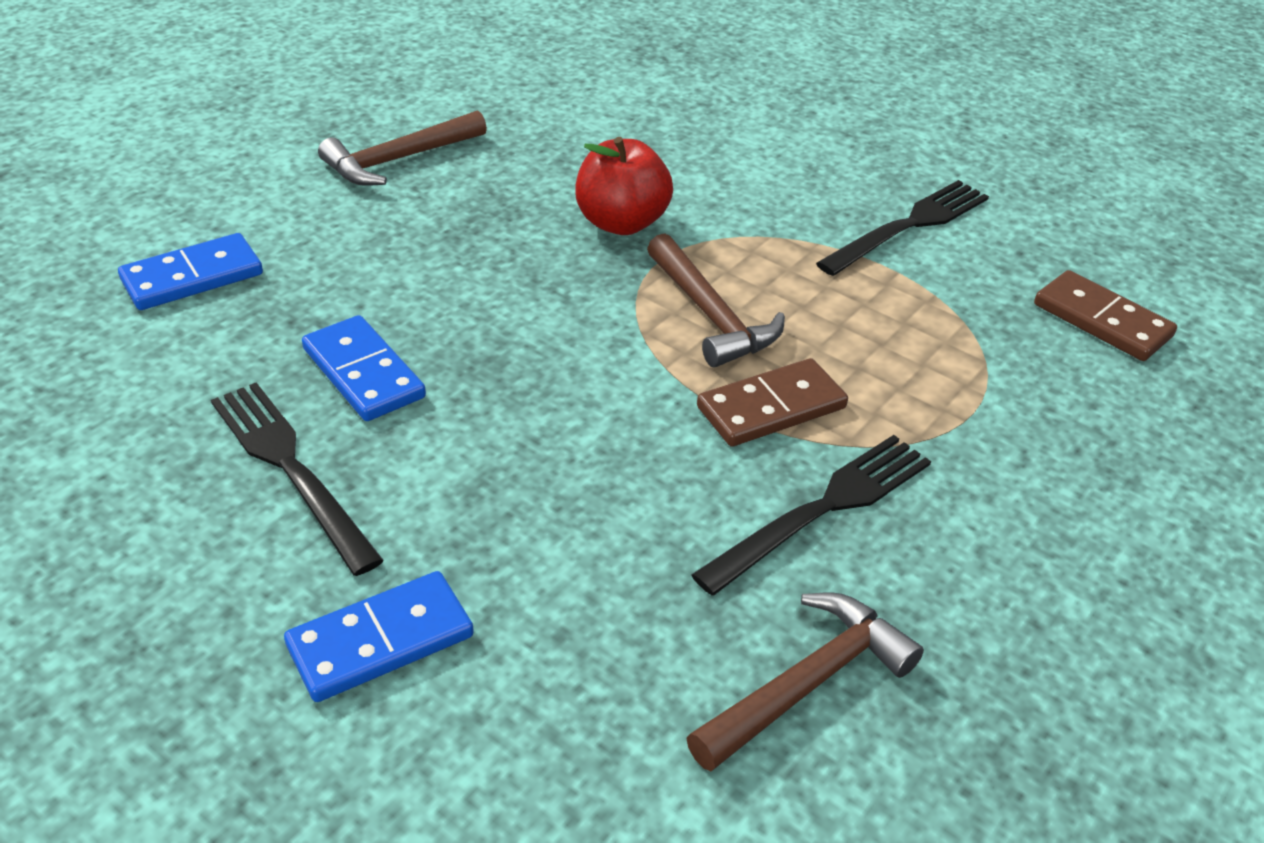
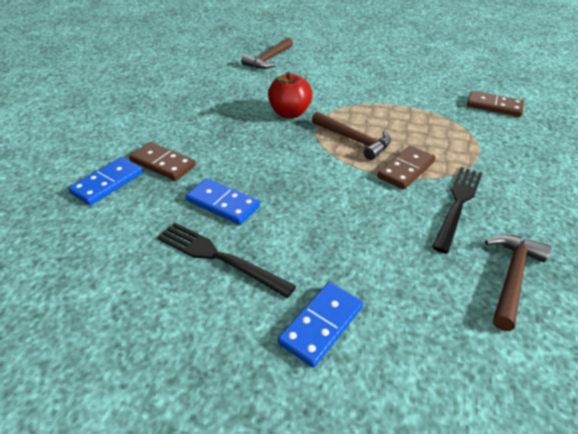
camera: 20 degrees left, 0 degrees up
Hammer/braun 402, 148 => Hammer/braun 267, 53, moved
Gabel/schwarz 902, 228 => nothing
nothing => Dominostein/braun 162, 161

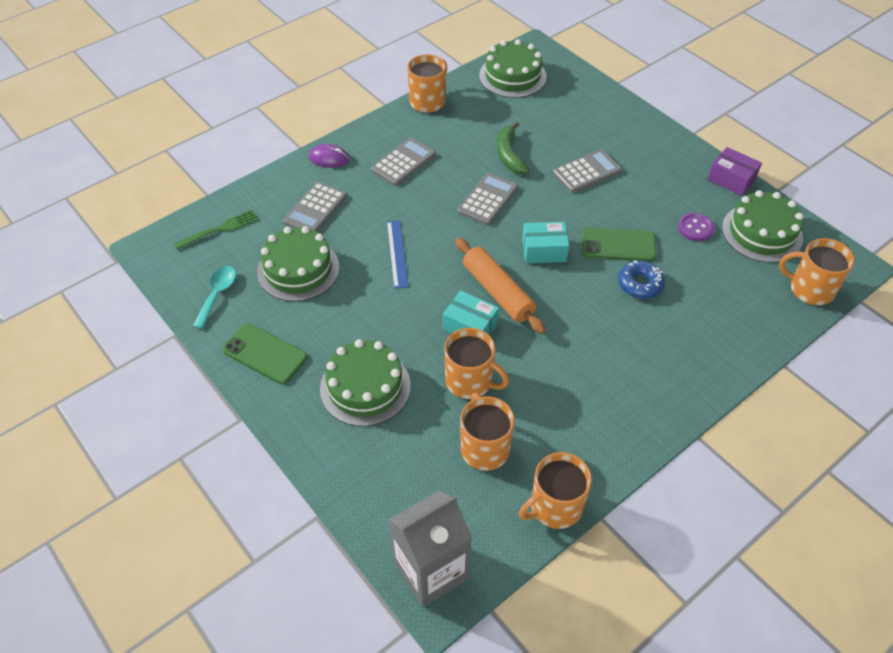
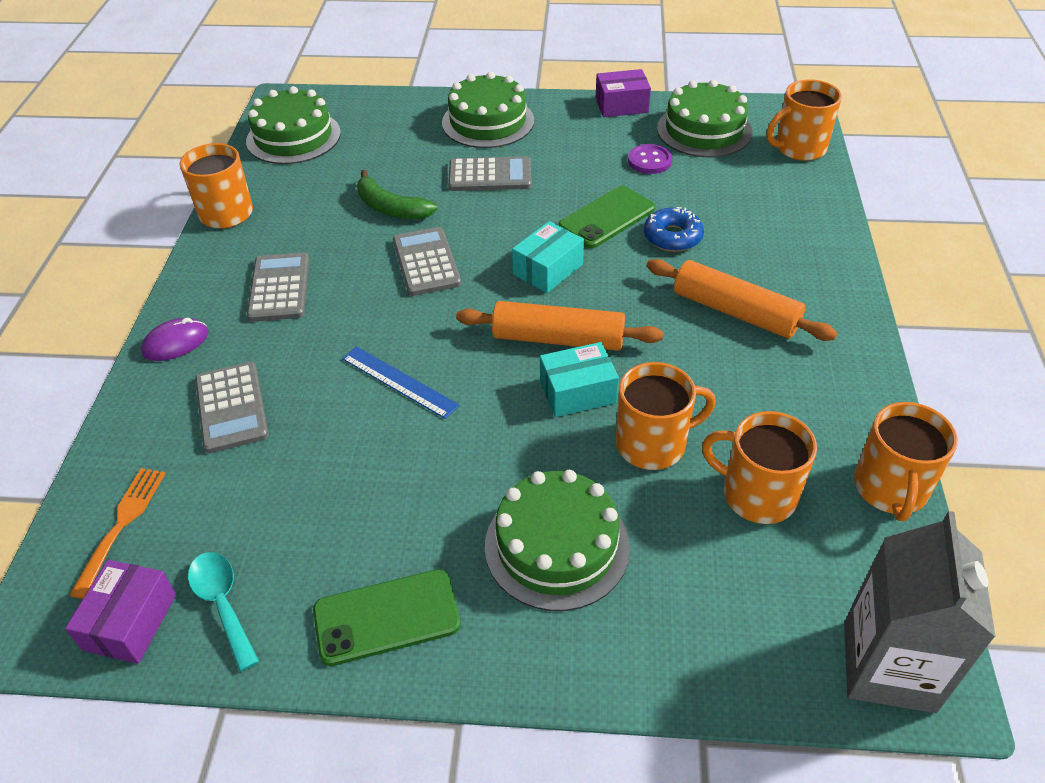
camera: 45 degrees left, 5 degrees down
Taschenrechner/grau 587, 171 => Taschenrechner/grau 490, 173, 75 degrees clockwise
Gabel/grün 216, 230 => Gabel/orange 117, 533
Kuchen/grün 298, 264 => Kuchen/grün 488, 110, moved
nothing => Nudelholz/orange 742, 300
nothing => Schachtel/lila 121, 612

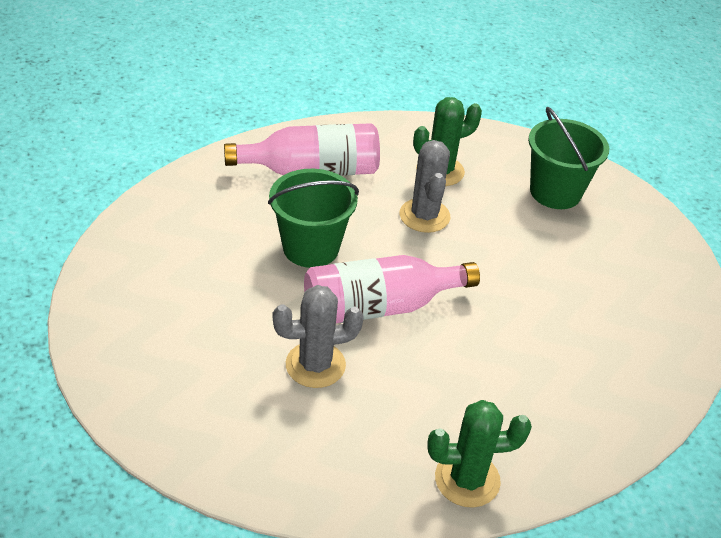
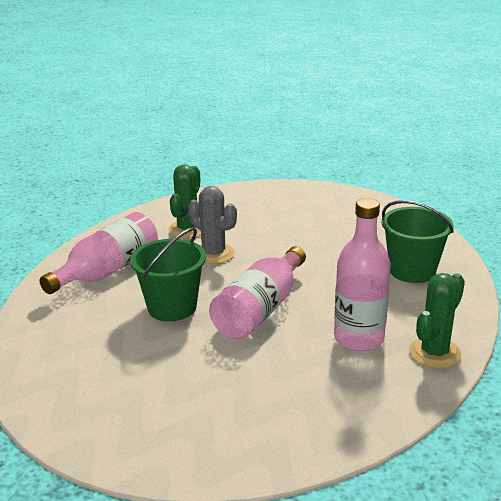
camera: 40 degrees left, 15 degrees down
Eimer/grün 568, 158 => Eimer/grün 418, 241, moved
Kaktus/grau 318, 336 => nothing
nothing => Flasche/rosa 362, 274

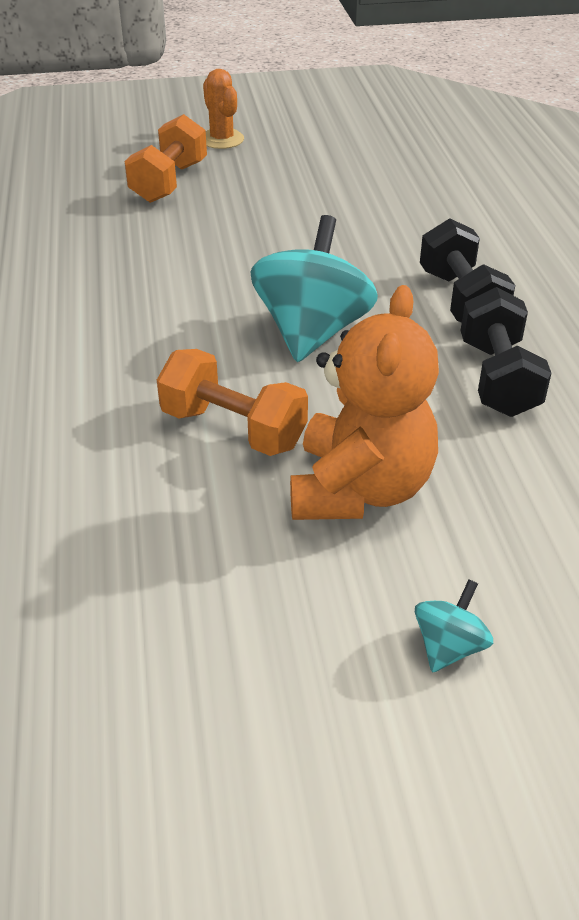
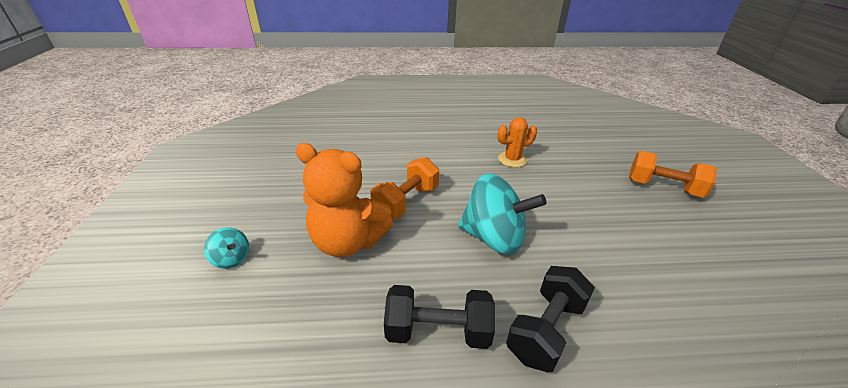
camera: 95 degrees right, 5 degrees down
Kaktus/orange 223, 109 => Kaktus/orange 517, 142, moved
Hantel/schwarz 467, 270 => Hantel/schwarz 550, 319, 45 degrees counterclockwise

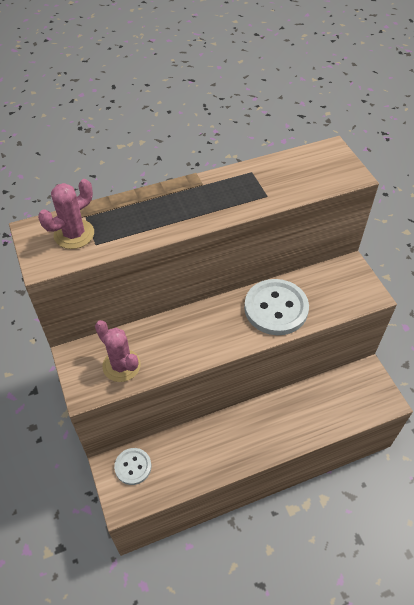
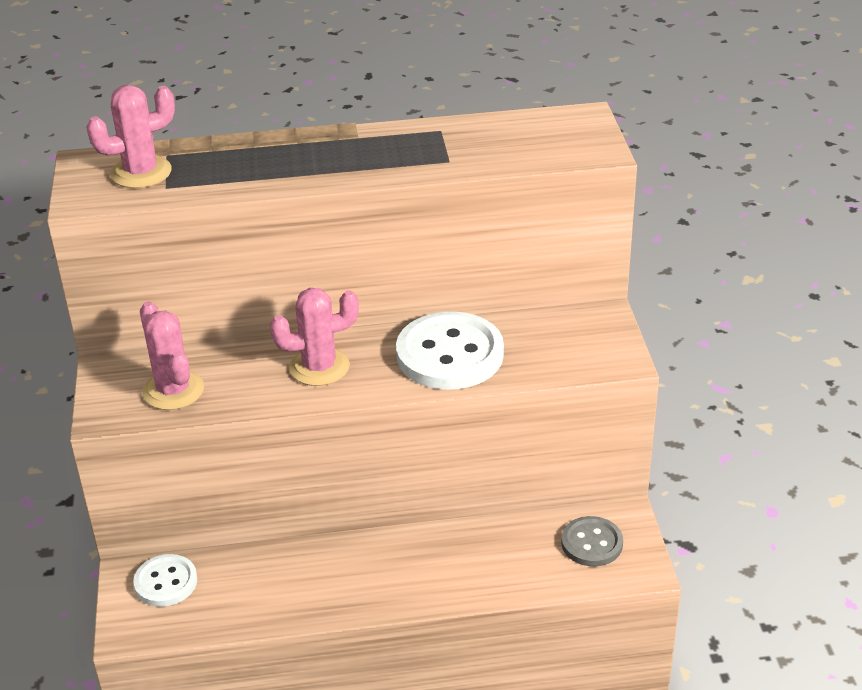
camera: 15 degrees right, 15 degrees down
nothing => Kaktus/rosa 314, 337
nothing => Knopf/grau 592, 541

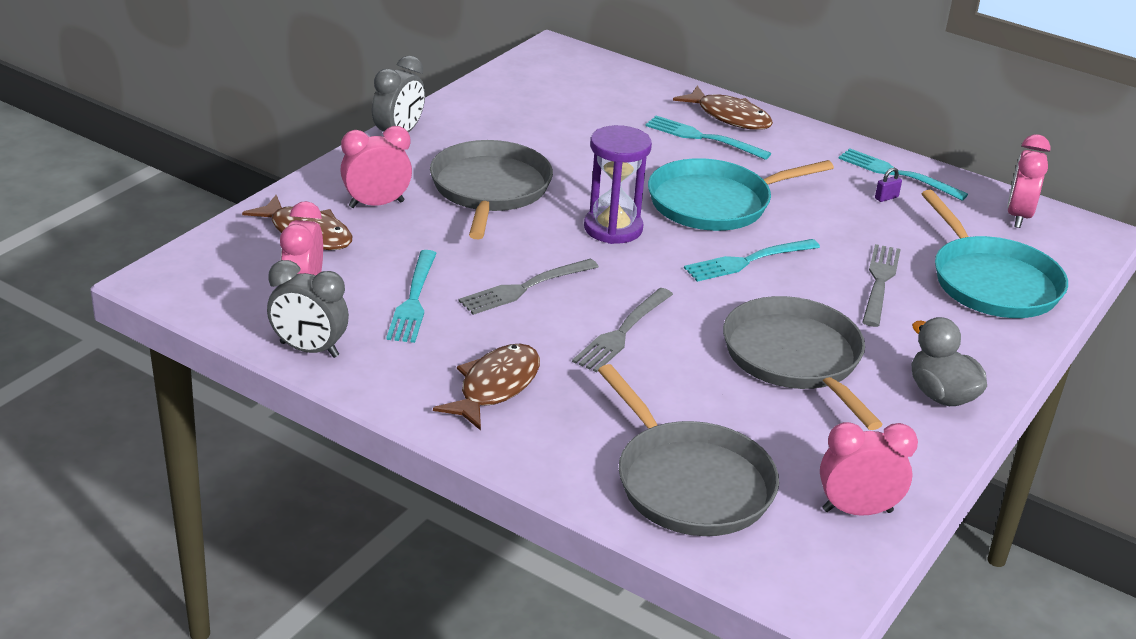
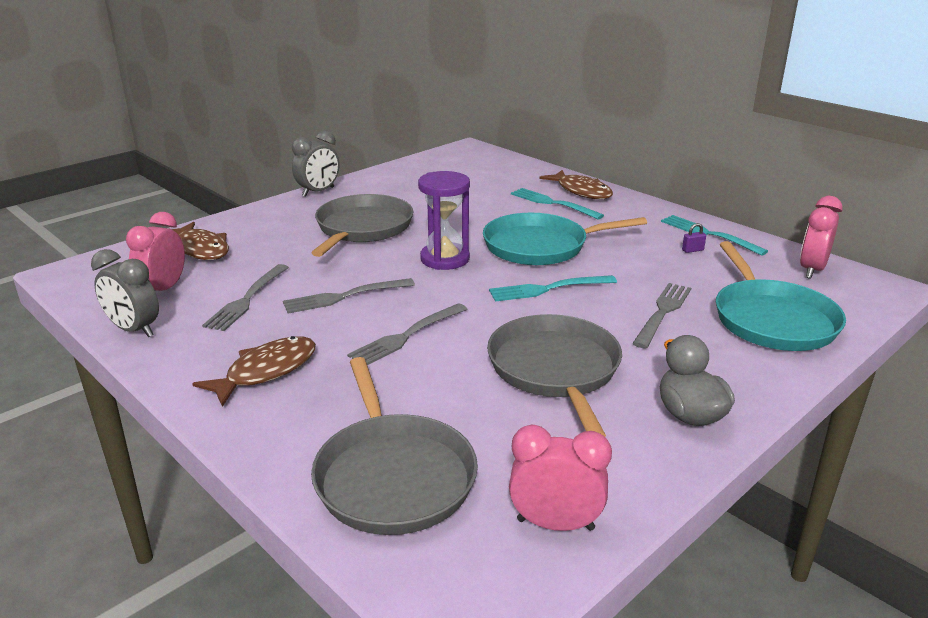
camera: 15 degrees right, 5 degrees down
Wecker/rosa 376, 167 => nothing
Gabel/türkis 411, 296 => Gabel/grau 245, 297

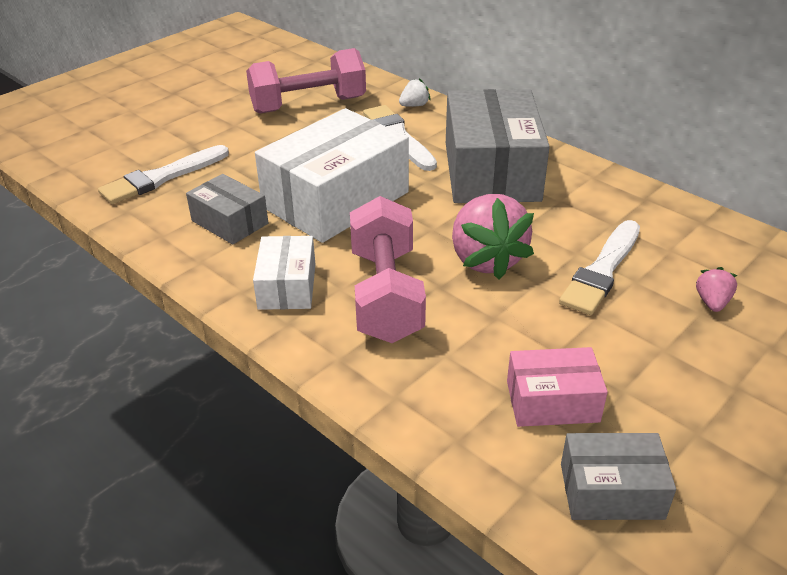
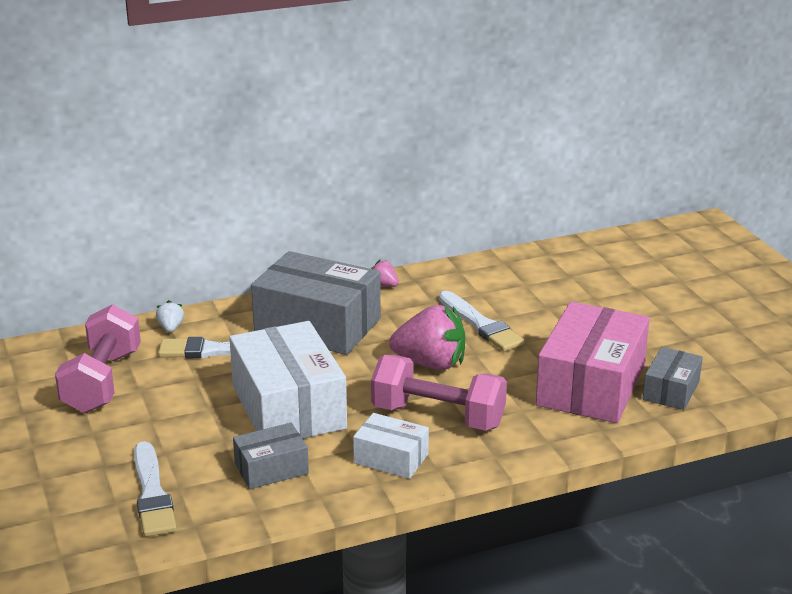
camera: 65 degrees left, 10 degrees down
Erdbeere/rosa 716, 289 => Erdbeere/rosa 385, 273, moved
Schachtel/rosa 557, 387 => Schachtel/rosa 593, 362, x1.96

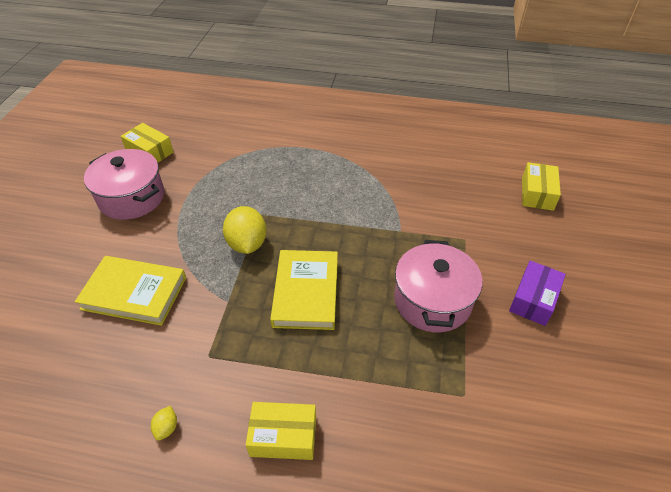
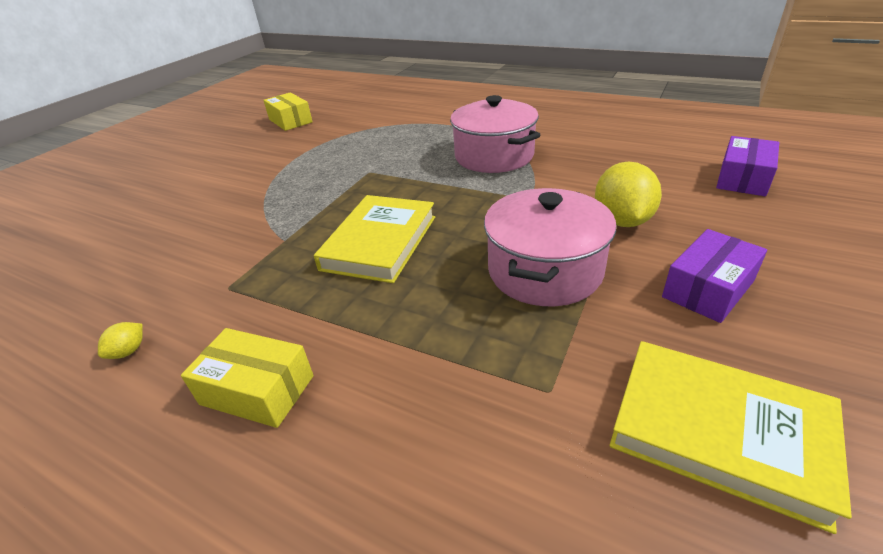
camera: 20 degrees right, 10 degrees down
Kochtopf/rosa 124, 184 => Kochtopf/rosa 495, 134, moved
Schachtel/gelb 541, 186 => Schachtel/lila 747, 166
Zitrone/gelb 245, 230 => Zitrone/gelb 628, 194, moved
Buch/gelb 130, 291 => Buch/gelb 730, 437, moved

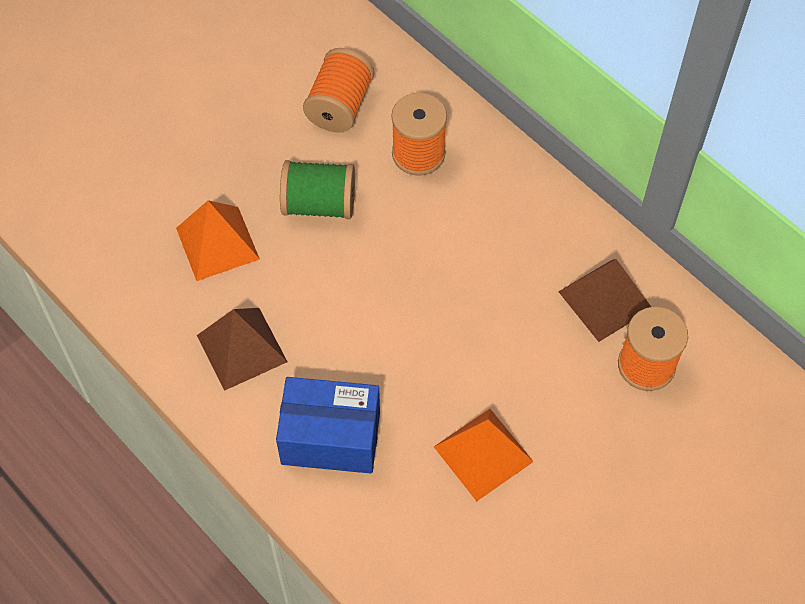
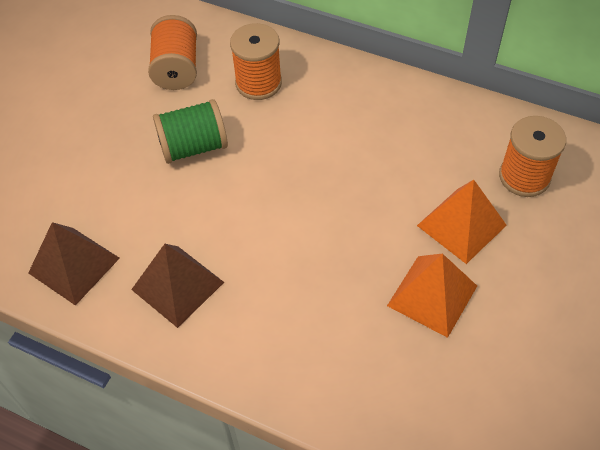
camera: 20 degrees left, 5 degrees down
Pyramide/orange 218, 240 => Pyramide/orange 462, 222, moved
Pyramide/braun 604, 300 => Pyramide/braun 74, 264, moved
Schachtel/blau 328, 425 => nothing

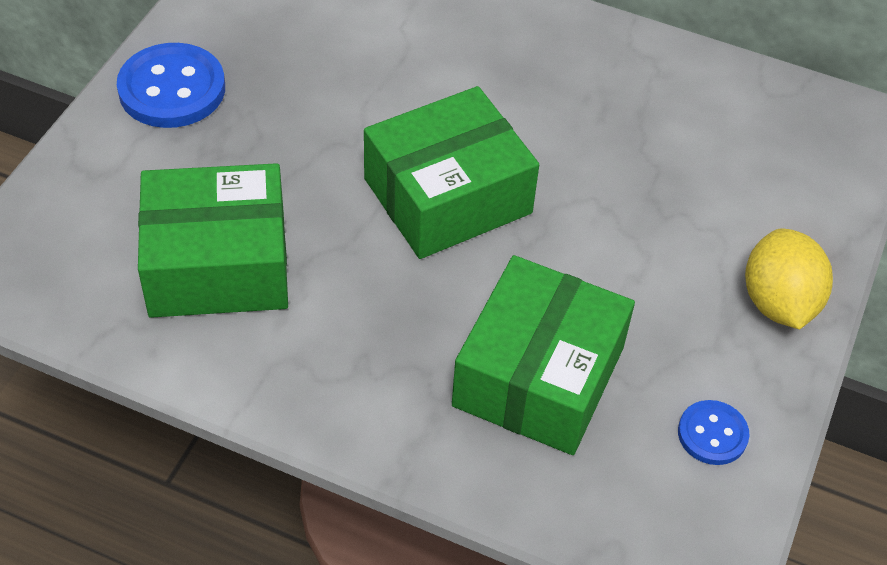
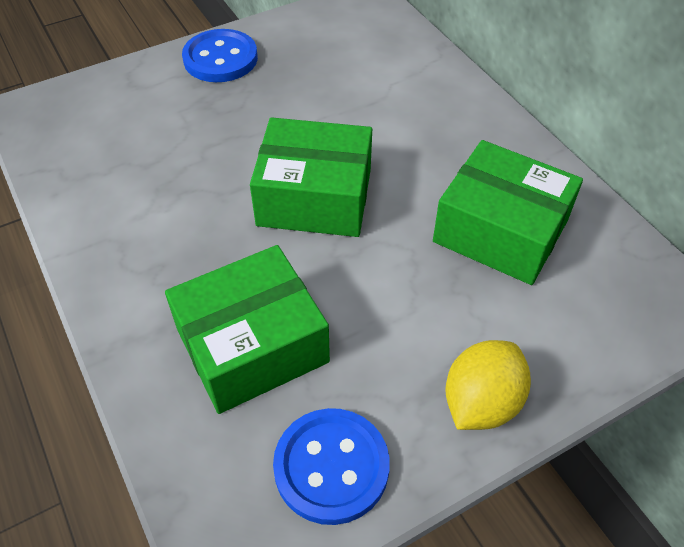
camera: 40 degrees right, 0 degrees up
Schachtel/grün 213, 240 => Schachtel/grün 508, 212, moved
Knopf/blau 713, 432 => Knopf/blau 331, 466, x1.80

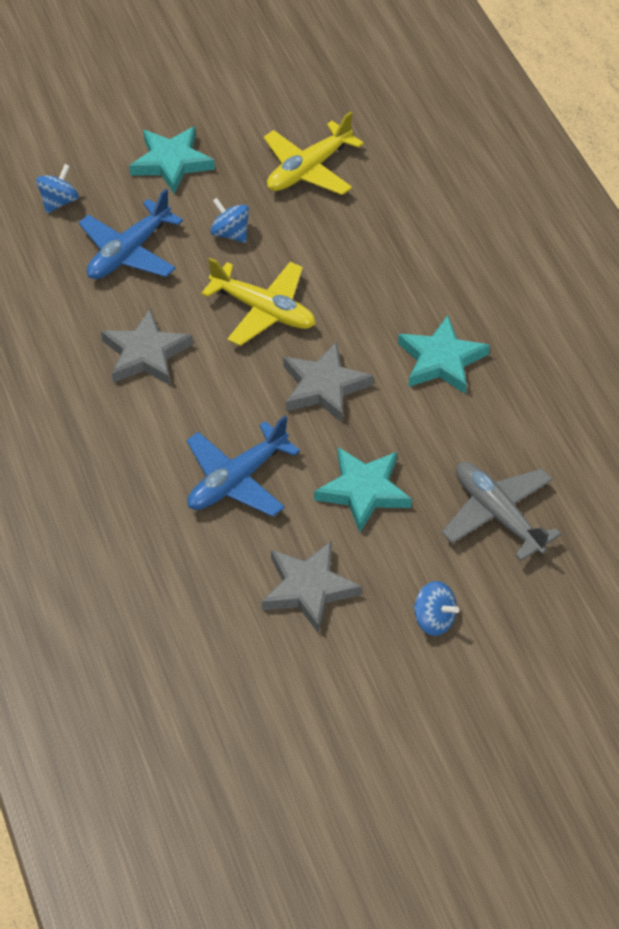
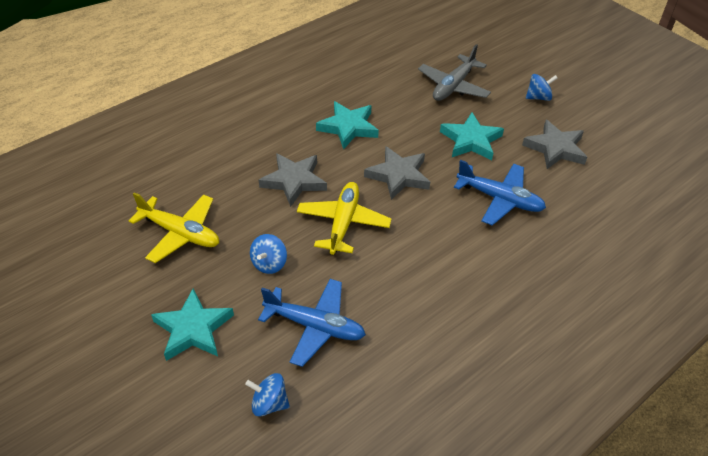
camera: 110 degrees left, 5 degrees down
Stern/grau 147, 347 => Stern/grau 293, 180, moved
Kreisel/blau 436, 608 => Kreisel/blau 542, 87, 60 degrees clockwise

